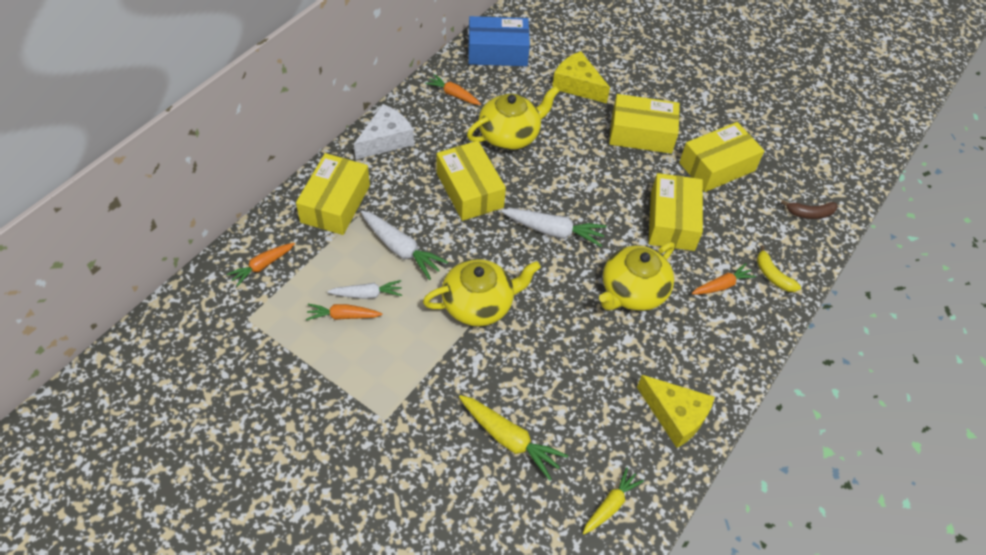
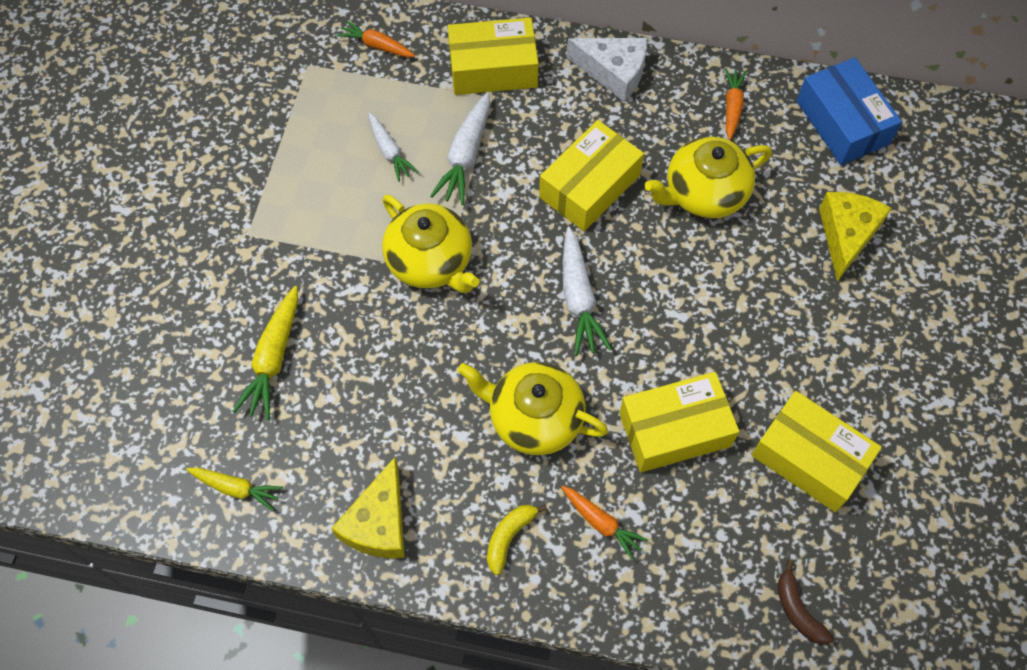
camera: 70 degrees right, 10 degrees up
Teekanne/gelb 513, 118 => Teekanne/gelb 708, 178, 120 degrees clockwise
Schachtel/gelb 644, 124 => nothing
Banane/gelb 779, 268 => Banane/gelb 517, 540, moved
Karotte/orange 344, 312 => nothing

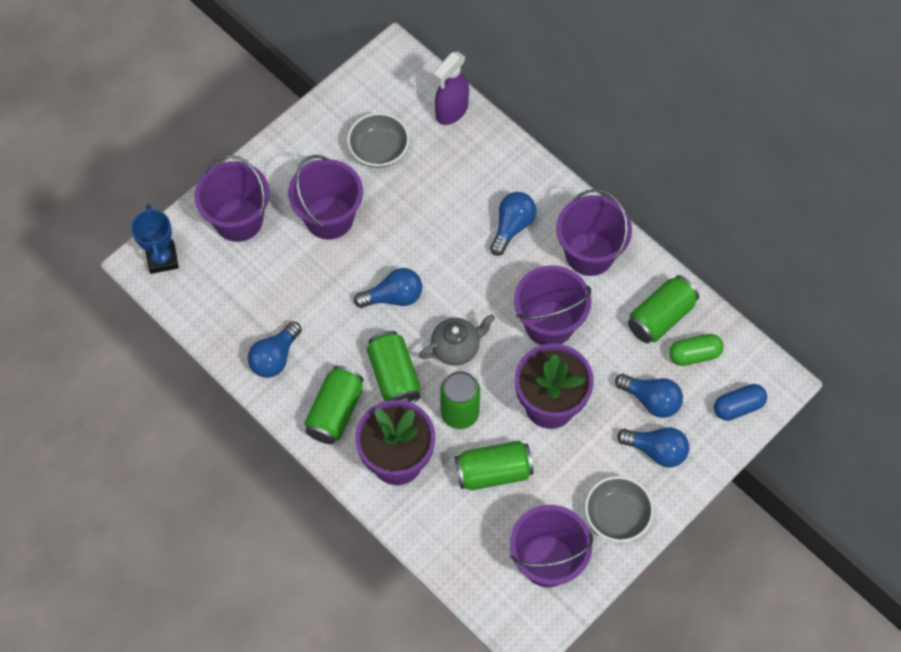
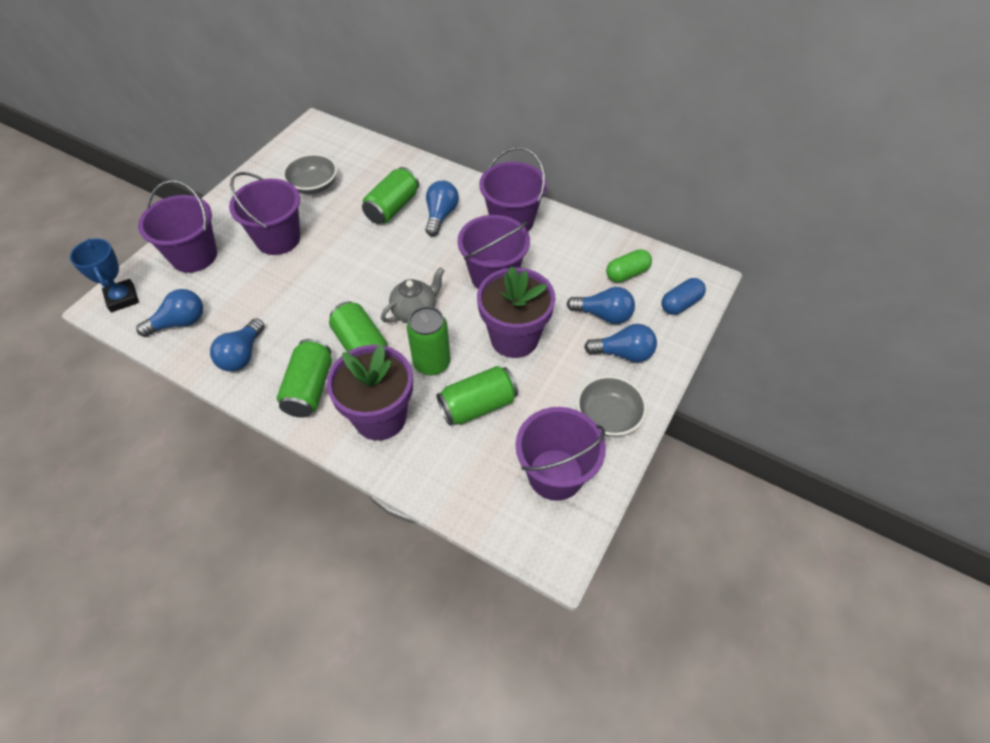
camera: 15 degrees left, 10 degrees down
Sprühflasche/lila 451, 88 => nothing
Glühbirne/blau 388, 288 => Glühbirne/blau 169, 313, moved
Dose/grün 663, 309 => Dose/grün 390, 195, moved

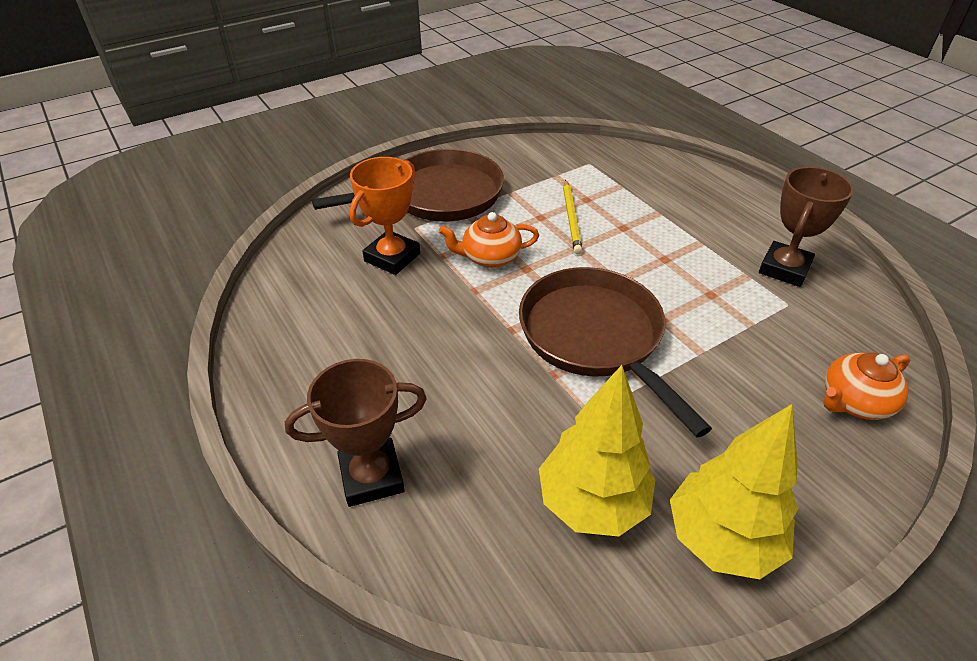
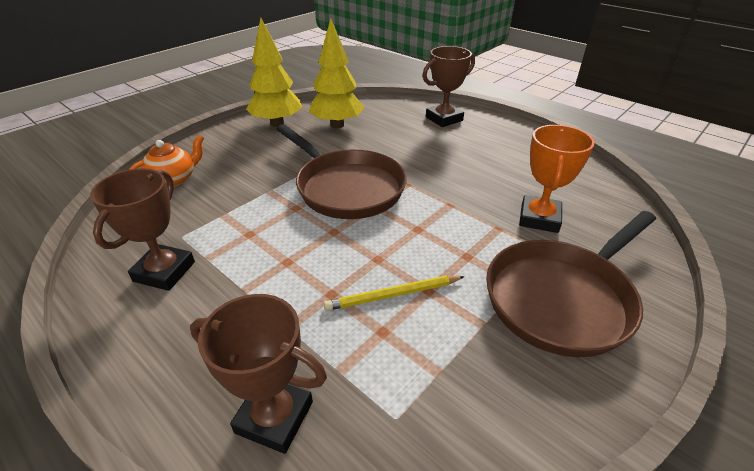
camera: 165 degrees right, 5 degrees down
Bleistift/gelb 573, 216 => Bleistift/gelb 394, 293, 90 degrees counterclockwise
Teekanne/orange 489, 240 => nothing
nothing => Pokal/braun 258, 374

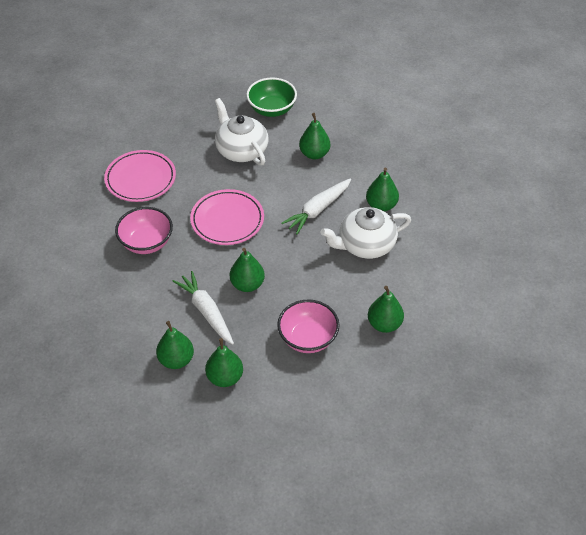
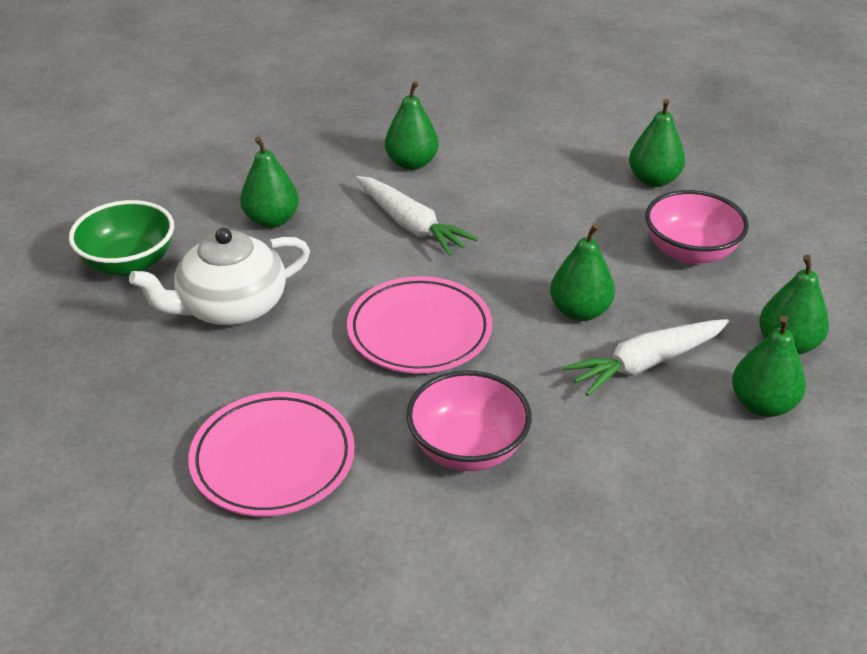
camera: 85 degrees left, 10 degrees down
Teekanne/weiß 366, 233 => nothing

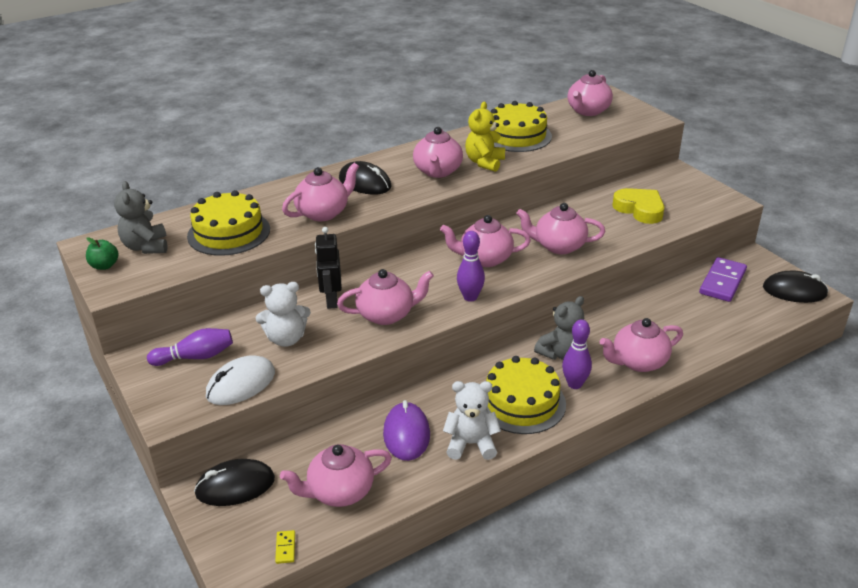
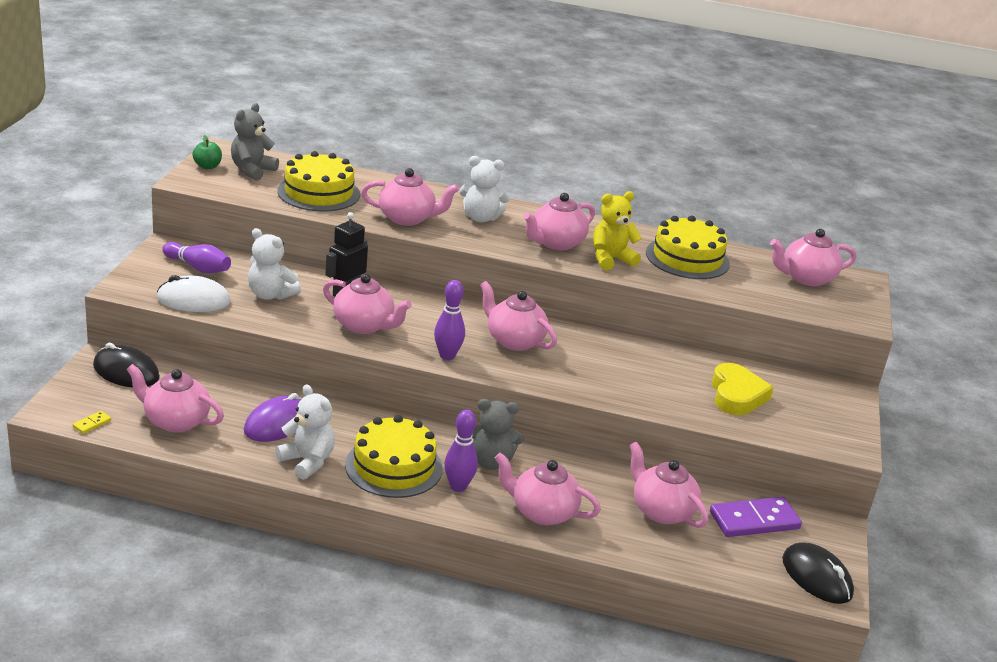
camera: 40 degrees right, 5 degrees down
Computermaus/schwarz 365, 178 => Teddybär/weiß 484, 189
Teekanne/rosa 560, 228 => Teekanne/rosa 668, 485, moved

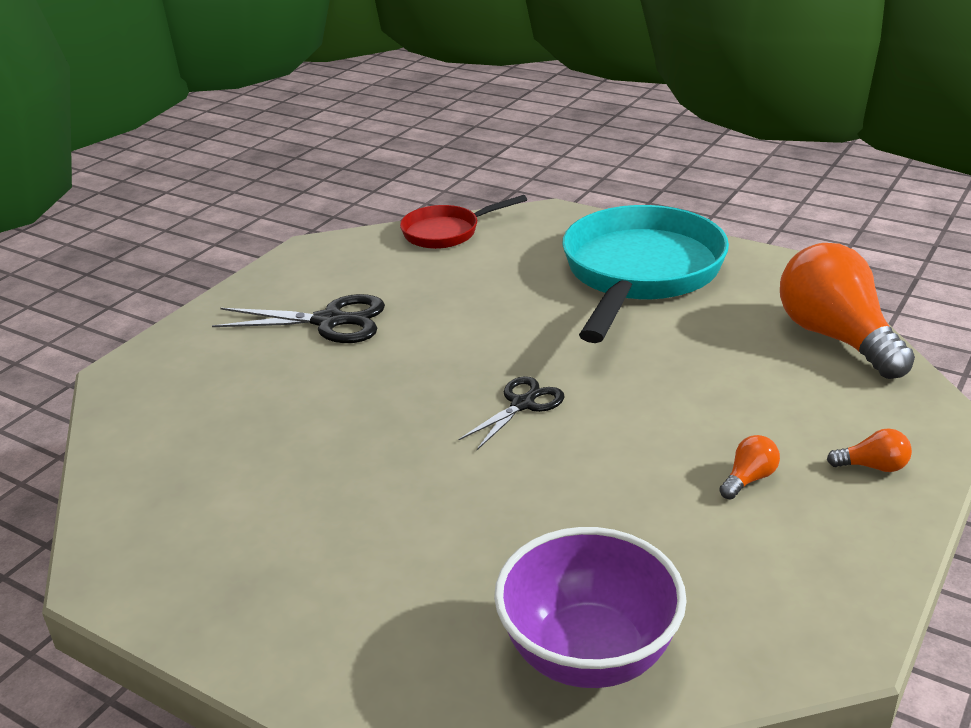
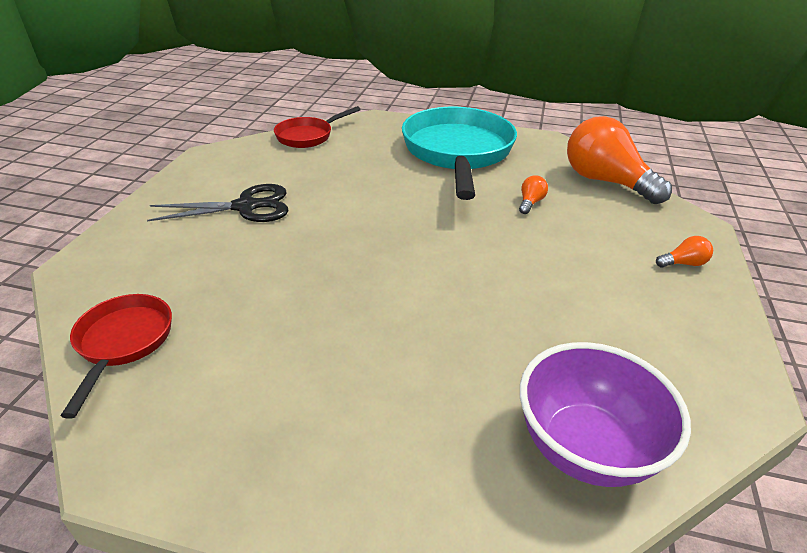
camera: 20 degrees left, 5 degrees up
Schere/schwarz 511, 413 => nothing
Glühbirne/orange 749, 467 => Glühbirne/orange 533, 194, moved
nothing => Pfanne/rot 116, 356

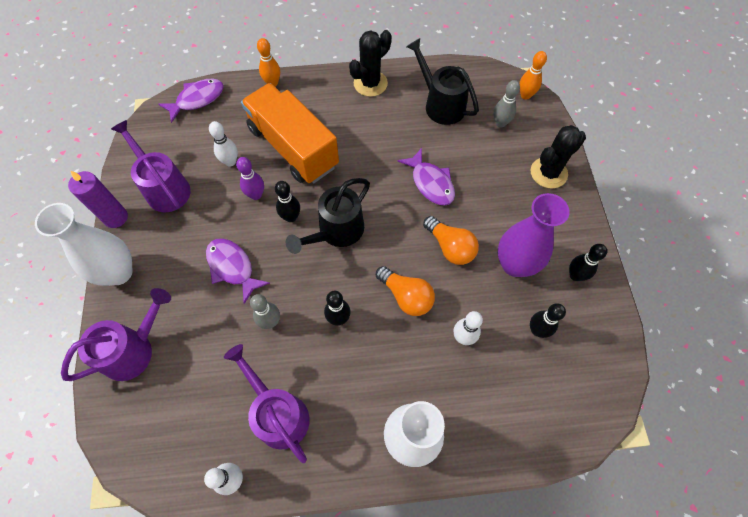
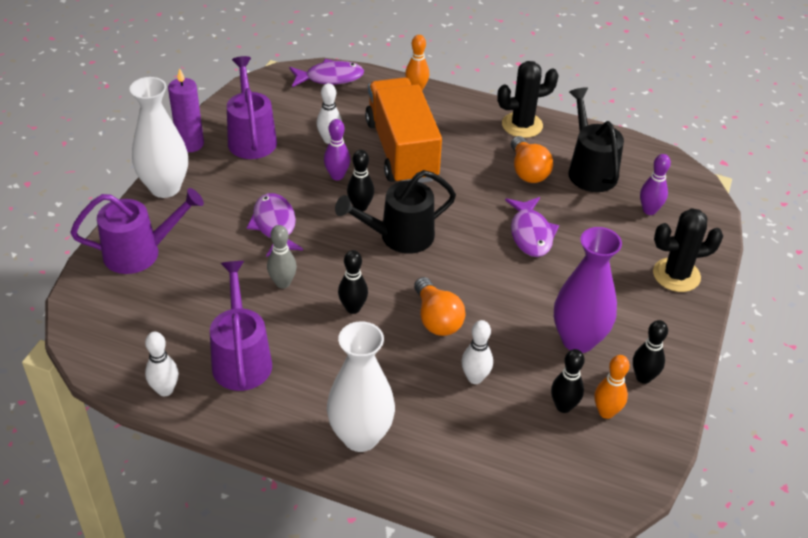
camera: 25 degrees right, 20 degrees down
Bowlingkegel/orange 533, 75 => Bowlingkegel/orange 612, 387, moved
Bowlingkegel/grau 507, 104 => Bowlingkegel/lila 655, 184
Glühbirne/orange 451, 240 => Glühbirne/orange 532, 159, moved

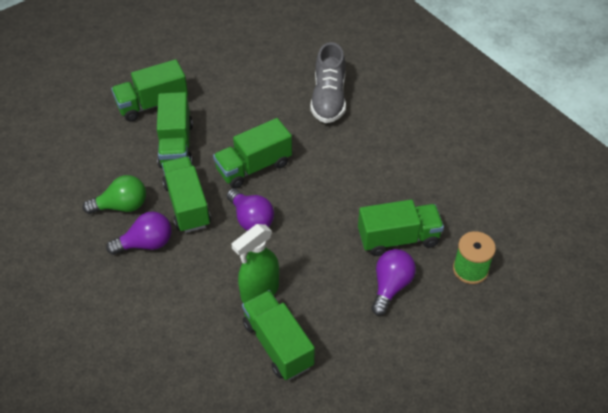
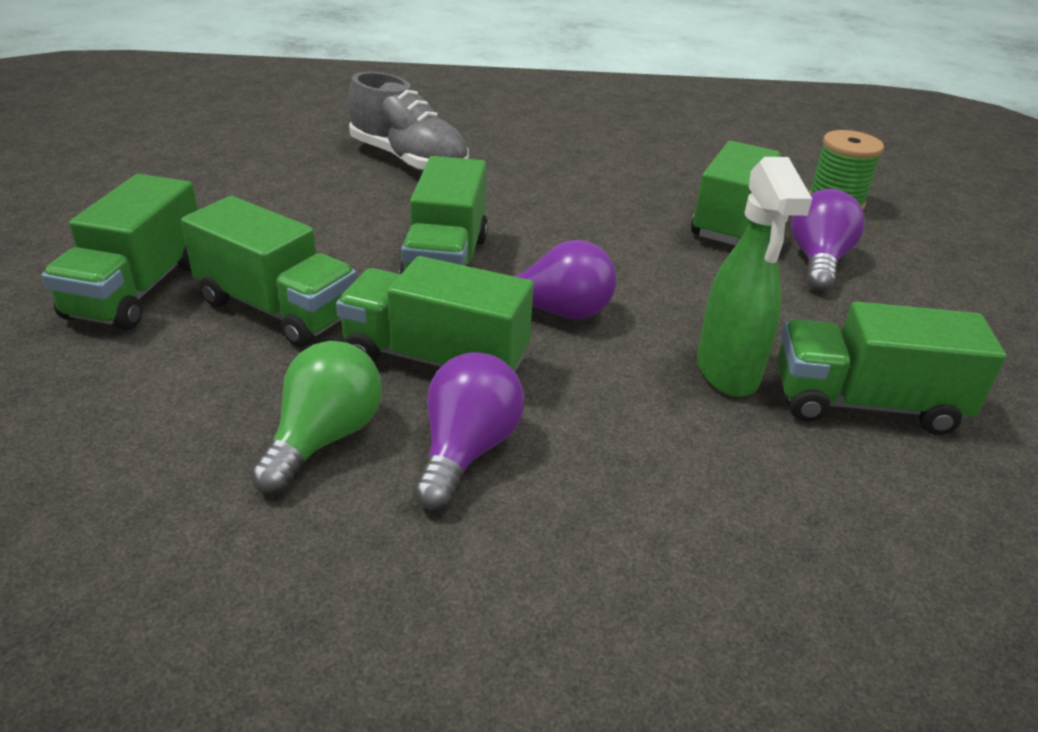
camera: 55 degrees left, 15 degrees down
Glühbirne/lila 394, 282 => Glühbirne/lila 827, 240, 45 degrees clockwise

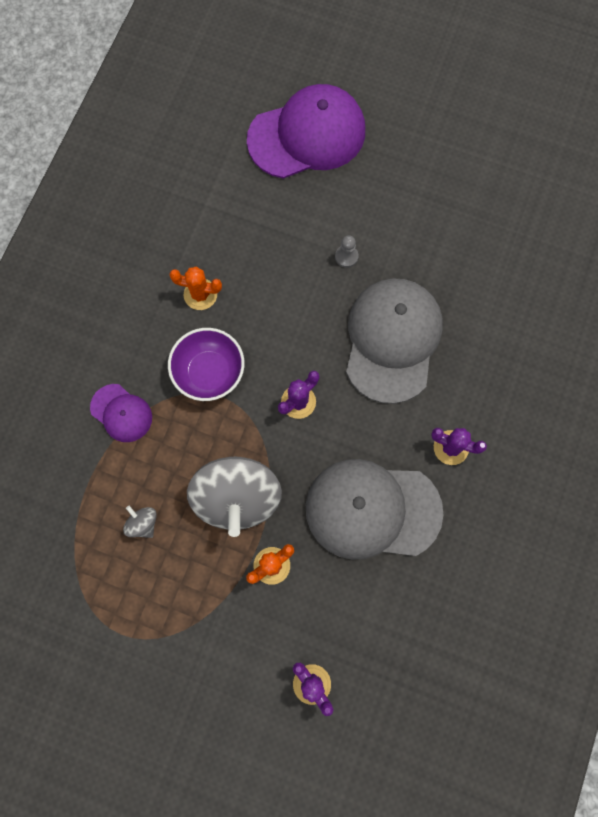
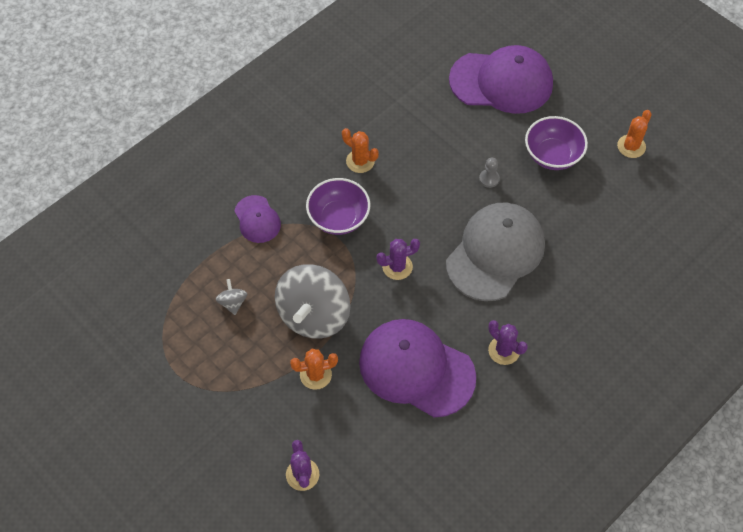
camera: 25 degrees right, 15 degrees down
Kappe/grau 374, 509 => Kappe/lila 417, 368
nothing => Kaktus/orange 634, 134
nothing => Schüssel/lila 556, 143

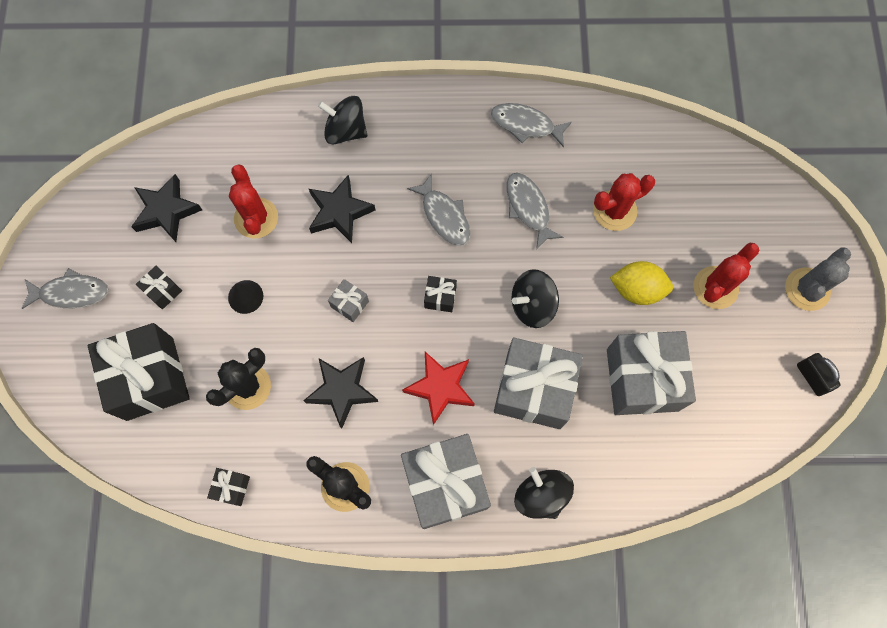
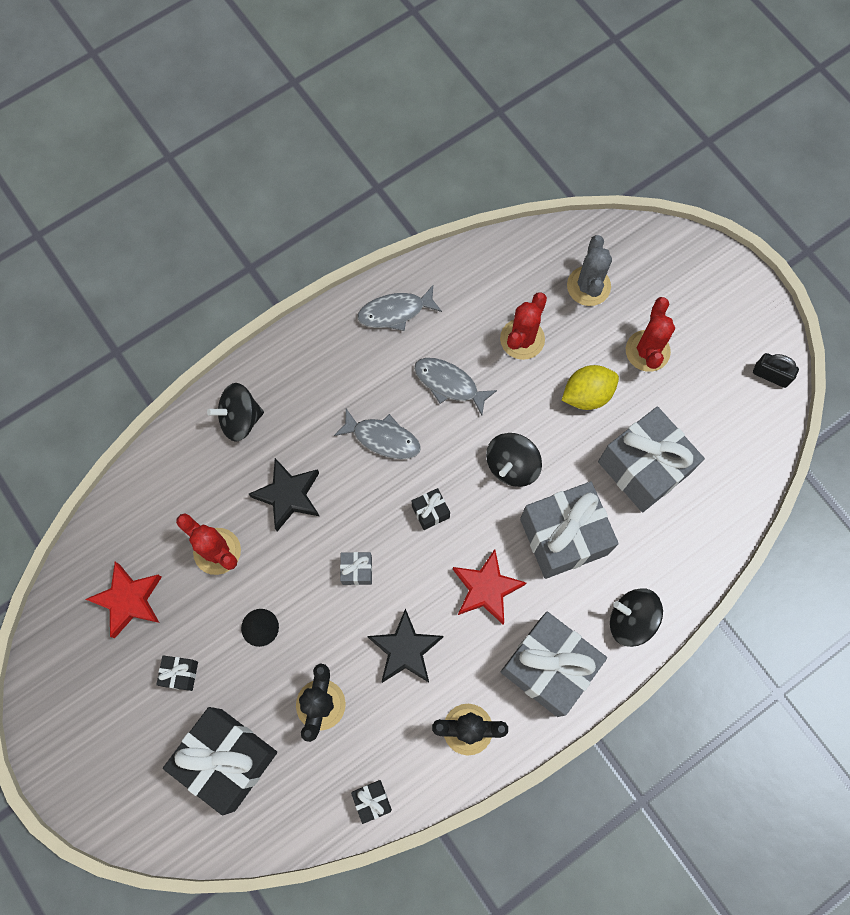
camera: 35 degrees left, 0 degrees up
Stern/schwarz 166, 208 => Stern/rot 124, 600
Kaktus/grau 818, 279 => Kaktus/grau 589, 270, moved
Fisch/grau 65, 288 => nothing

